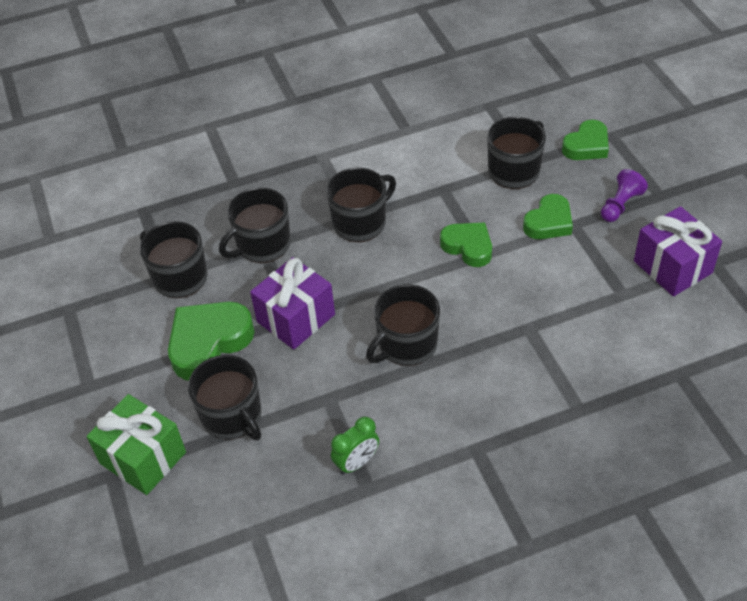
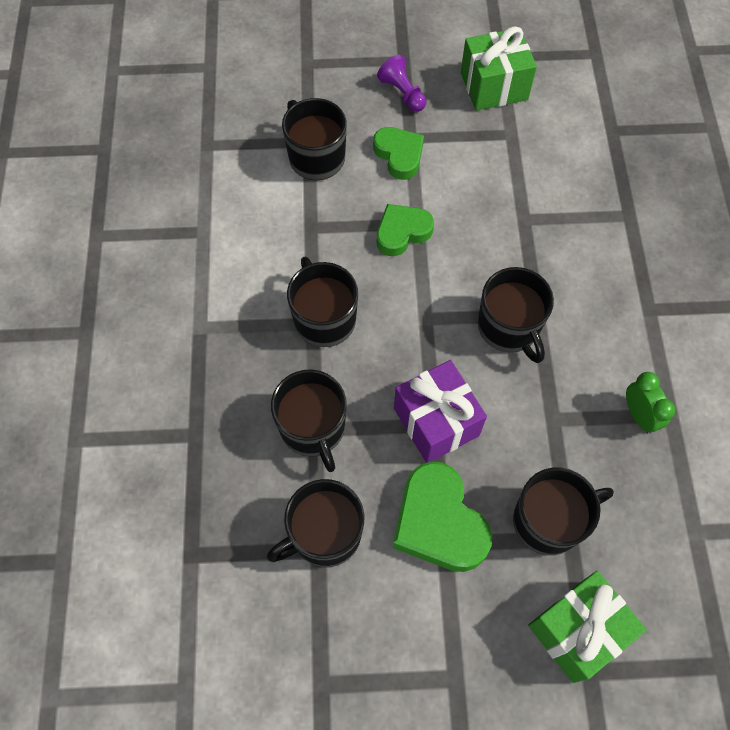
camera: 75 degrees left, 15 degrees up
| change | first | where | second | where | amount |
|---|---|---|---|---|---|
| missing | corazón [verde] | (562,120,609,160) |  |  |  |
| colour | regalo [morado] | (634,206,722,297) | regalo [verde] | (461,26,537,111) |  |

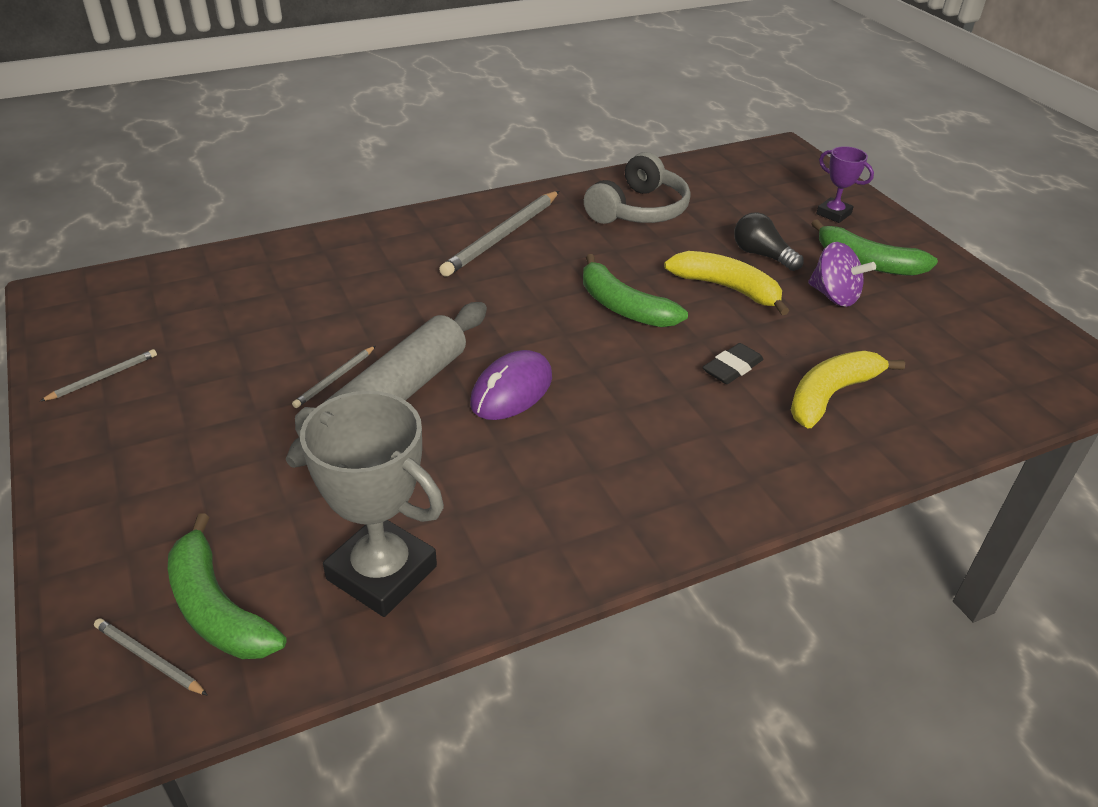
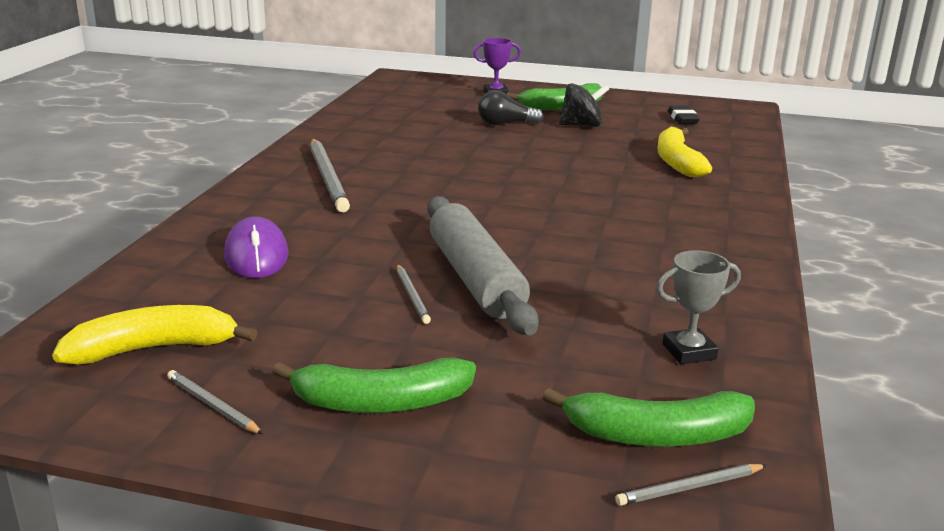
camera: 50 degrees left, 15 degrees down
| change | first | where | second | where | amount |
|---|---|---|---|---|---|
| missing | auriculares [gris] | (584,152,690,224) |  |  |  |
| colour | peonza [morado] | (808,242,876,307) | peonza [negro] | (559,83,609,127) |  |
| relocated | plátano [amarillo] | (664,251,789,315) |  | (52,305,257,365) |  |
| relocated | plátano [verde] | (583,254,688,327) |  | (272,357,476,413) |  |
| relocated | goma de borrar [negro] | (703,343,764,384) |  | (668,106,700,124) |  |
| spun | lápiz [gris] | (40,349,157,401) |  | (167,370,263,434) | 45 degrees counterclockwise |
| relocated | ratón [morado] | (470,350,552,420) |  | (224,216,288,278) |  |
| size | trofeo [gris] | (295,391,444,617) |  | (657,250,741,364) | x0.53 |

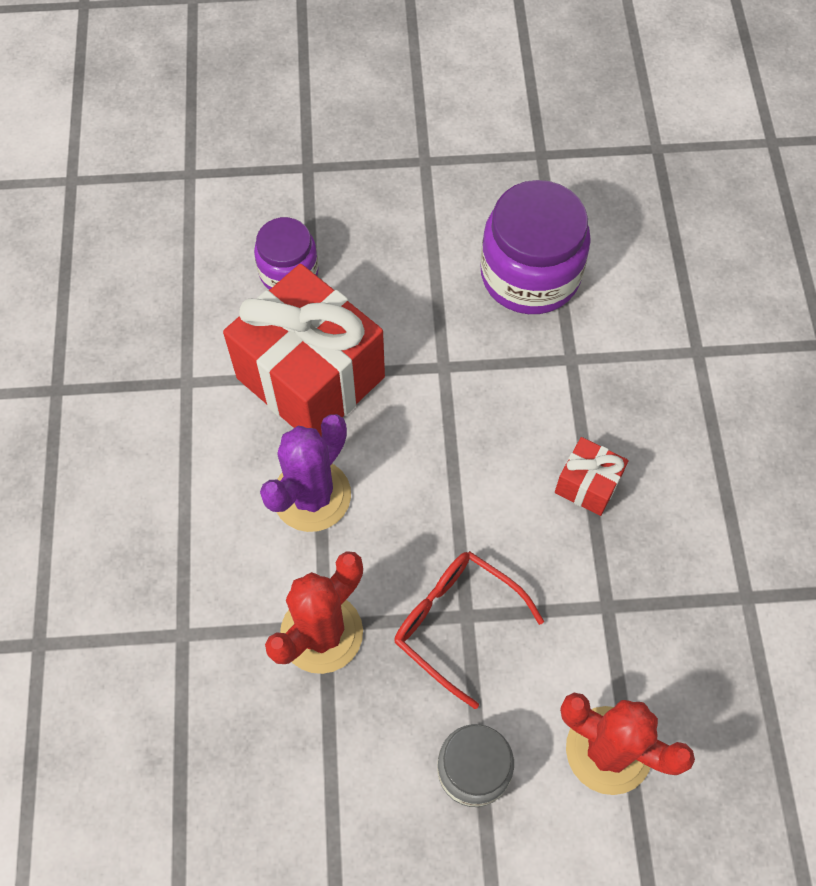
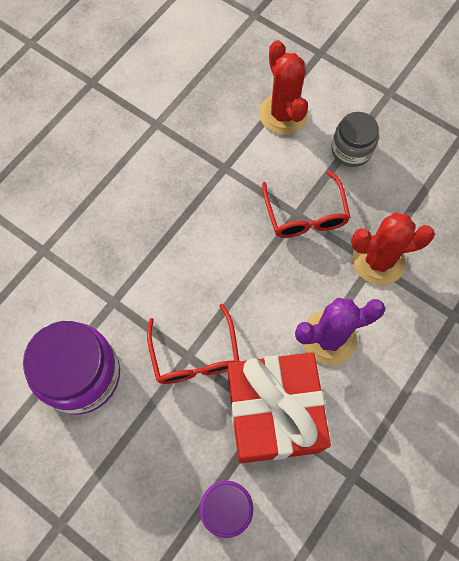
camera: 140 degrees left, 5 degrees up
| change | first | where | second | where | amount |
|---|---|---|---|---|---|
| missing | regalo [rojo] | (555,437,628,516) |  |  |  |
| appeared |  |  | gafas [rojo] | (147,304,239,384) |  |

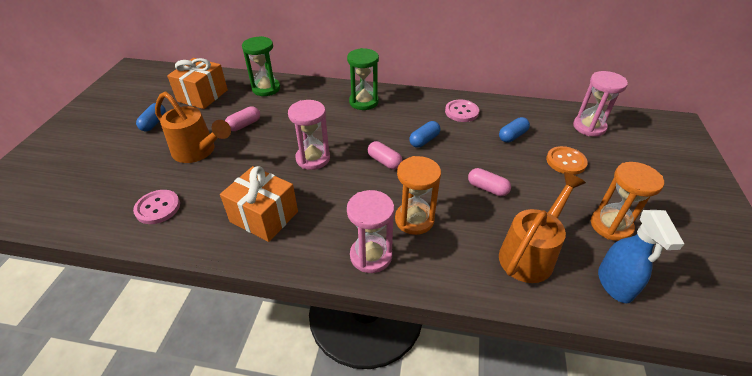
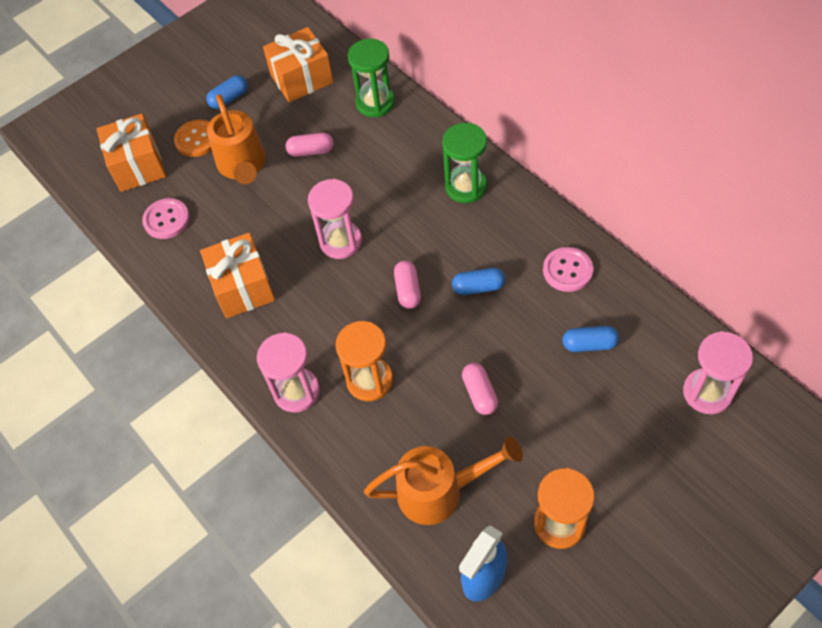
camera: 45 degrees right, 15 degrees up
| change | first | where | second | where | amount |
|---|---|---|---|---|---|
| relocated | botón [naranja] | (546,146,588,175) |  | (174,120,212,157) |  |
| appeared |  |  | regalo [naranja] | (97,114,166,192) |  |

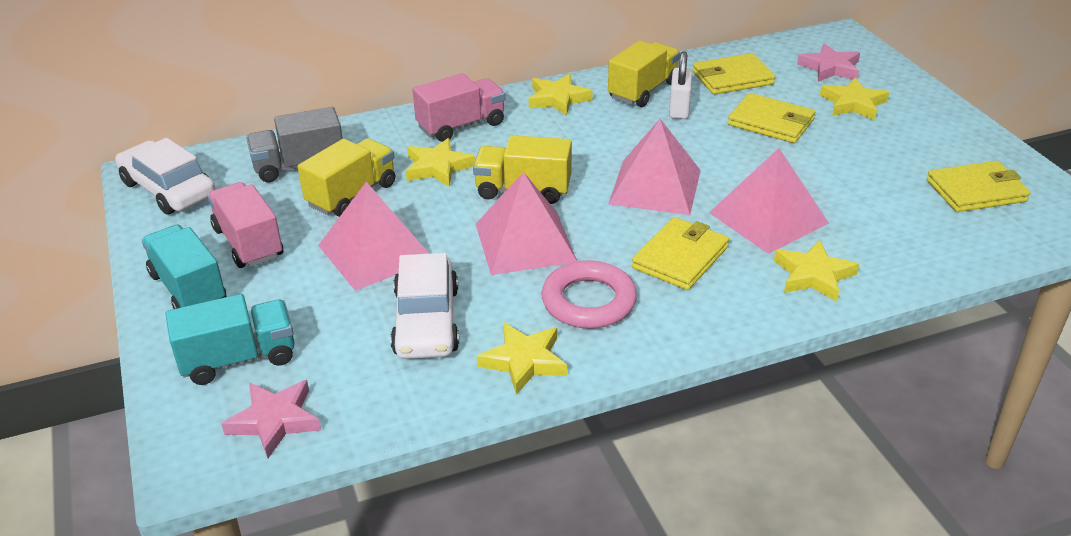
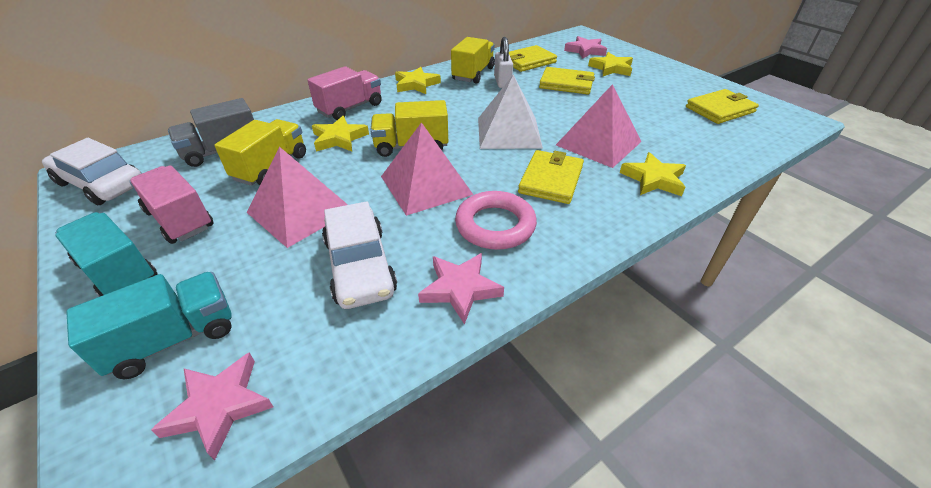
camera: 15 degrees left, 5 degrees up
| change | first | where | second | where | amount |
|---|---|---|---|---|---|
| colour | pirámide [rosa] | (608,119,701,215) | pirámide [blanco] | (478,75,543,149) |  |
| colour | estrella [amarillo] | (477,322,567,395) | estrella [rosa] | (418,253,504,325) |  |

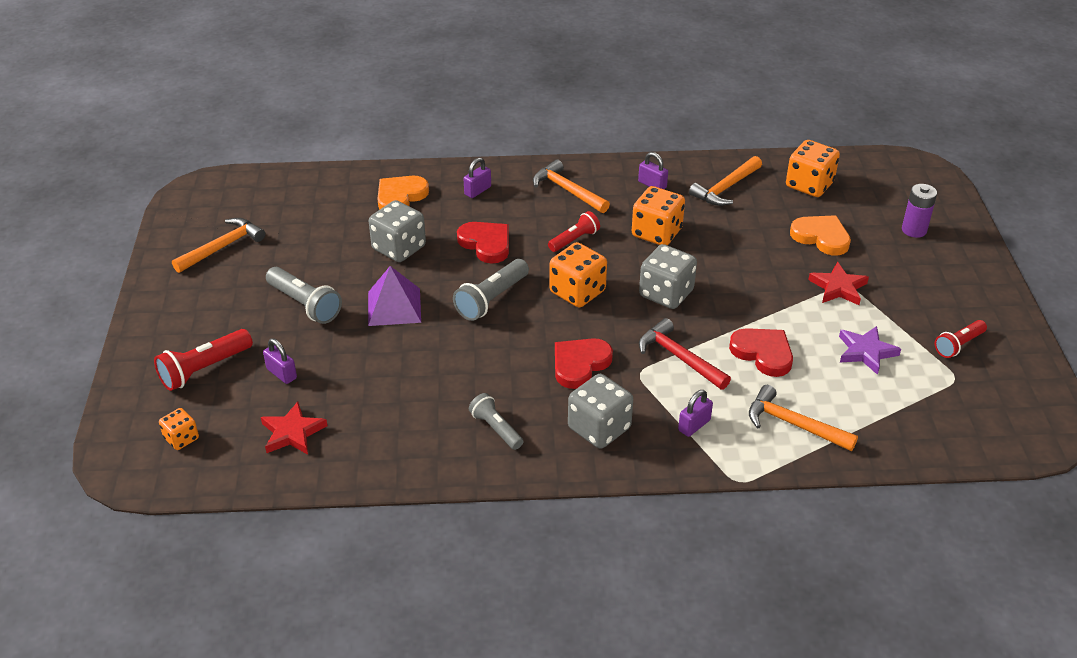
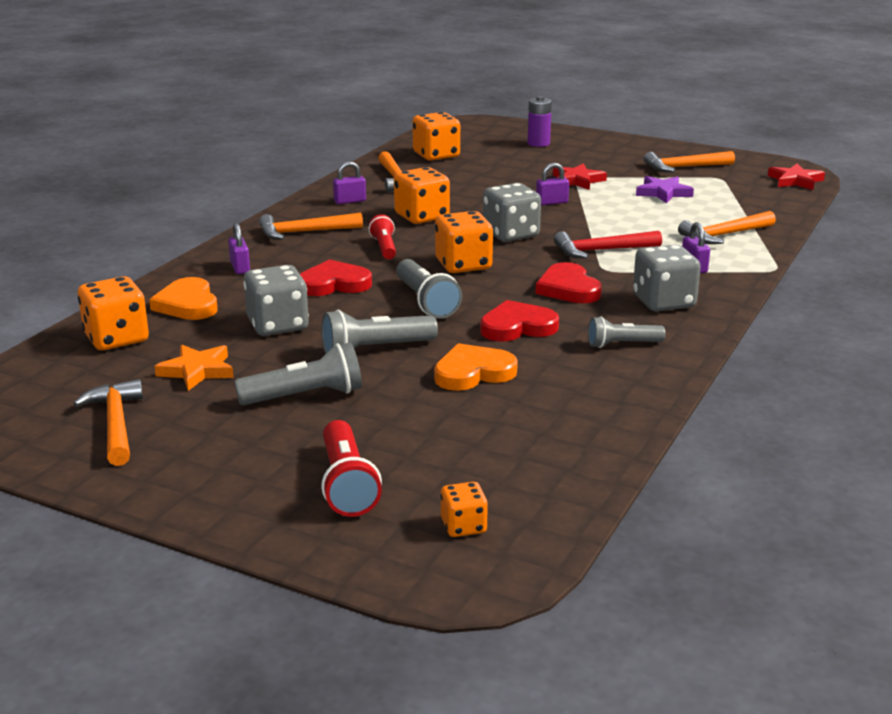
camera: 60 degrees left, 15 degrees down
| change | first | where | second | where | amount |
|---|---|---|---|---|---|
| relocated | corazón [naranja] | (790,215,851,256) |  | (434,343,518,391) |  |
| exchanged | pirámide [morado] | (368,266,421,326) | lámpara de mano [gris] | (321,310,438,354) |  |
| exchanged | lámpara de mano [rojo] | (935,320,987,358) | martillo [naranja] | (644,151,735,172) |  |
| relocated | corazón [rojo] | (729,328,793,377) |  | (480,300,559,341) |  |
| relocated | candado [morado] | (263,339,297,384) |  | (536,163,569,205) |  |
| relocated | estrella [rojo] | (261,401,327,455) |  | (768,164,825,190) |  |
| appeared |  |  | dado [naranja] | (78,276,149,350) |  |
| appeared |  |  | estrella [naranja] | (155,345,234,391) |  |

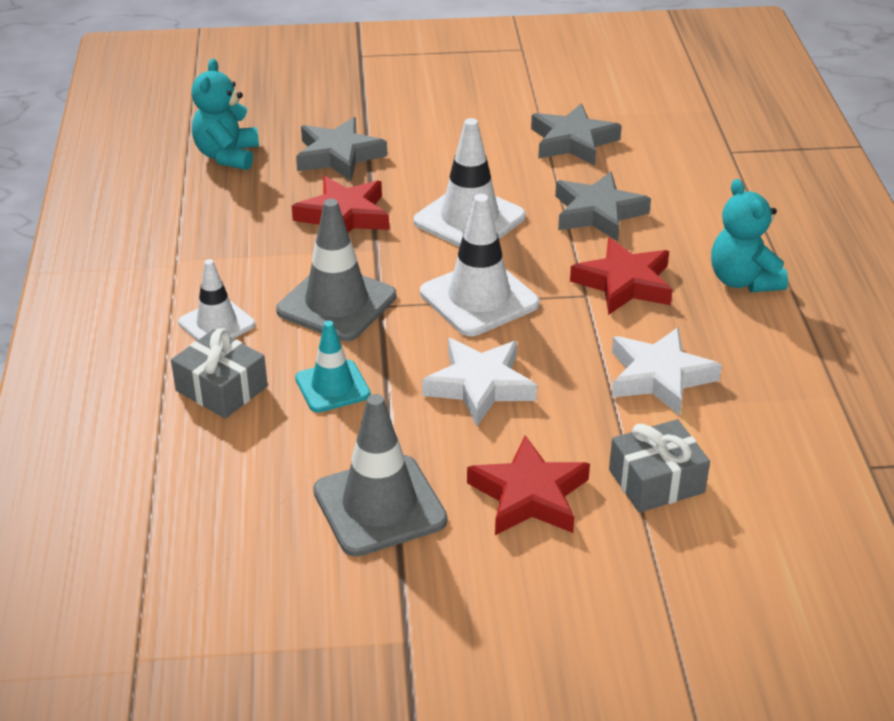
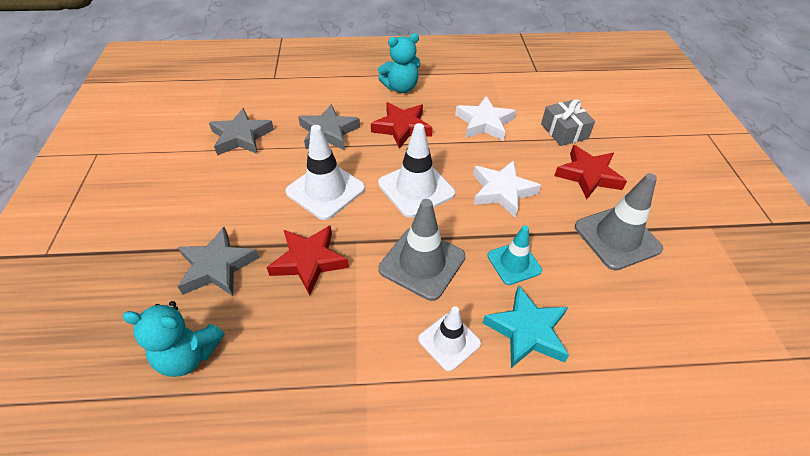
camera: 90 degrees left, 10 degrees up
| change | first | where | second | where | amount |
|---|---|---|---|---|---|
| exchanged | regalo [gris] | (171,328,268,419) | estrella [turquesa] | (483,285,569,368) |  |

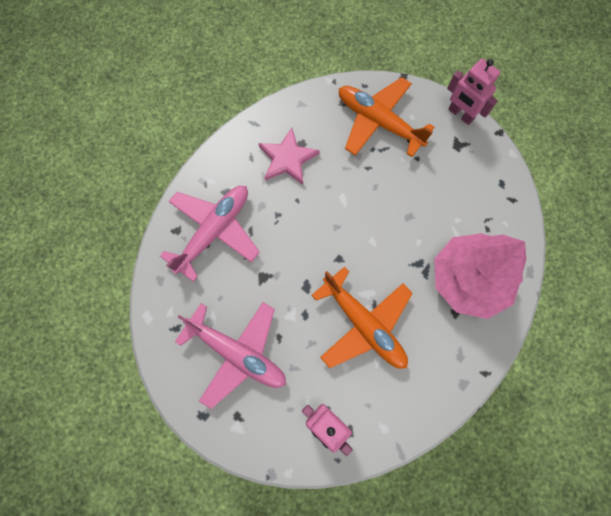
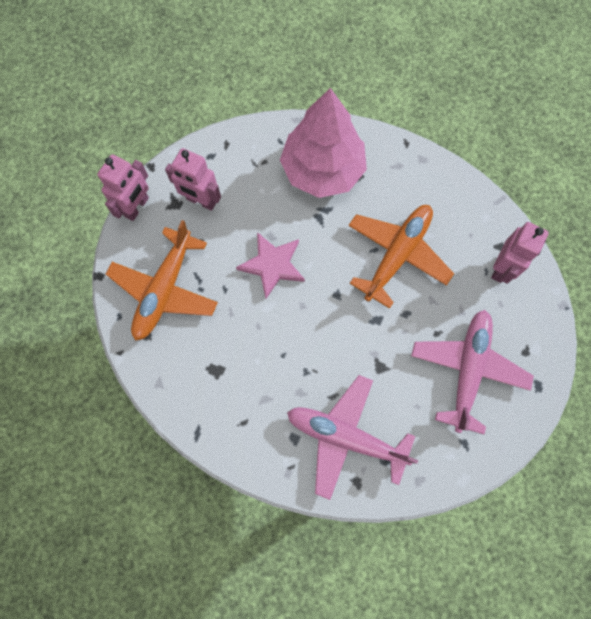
camera: 105 degrees left, 0 degrees up
| change | first | where | second | where | amount |
|---|---|---|---|---|---|
| relocated | estrella [rosa] | (258,128,320,185) |  | (236,232,305,298) |  |
| appeared |  |  | robot [rosa] | (165,148,221,211) |  |

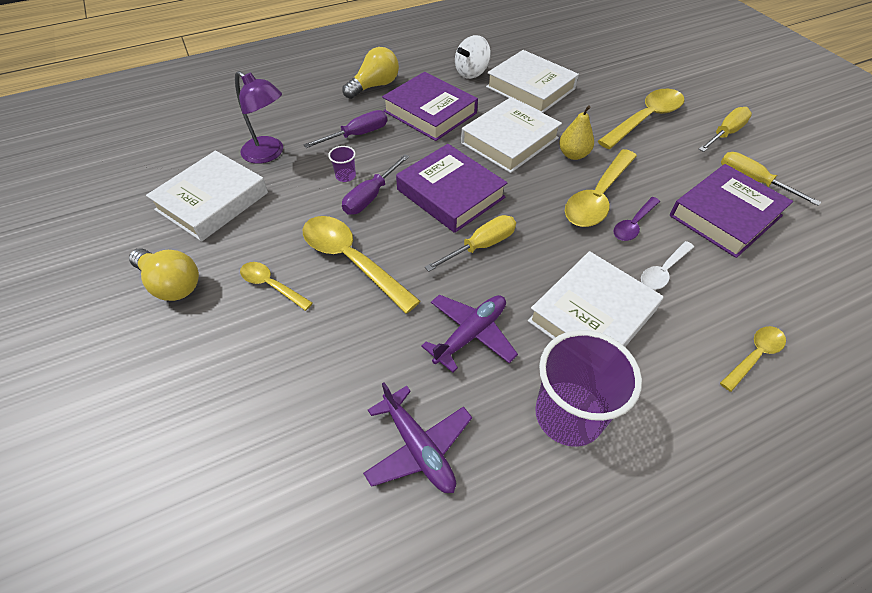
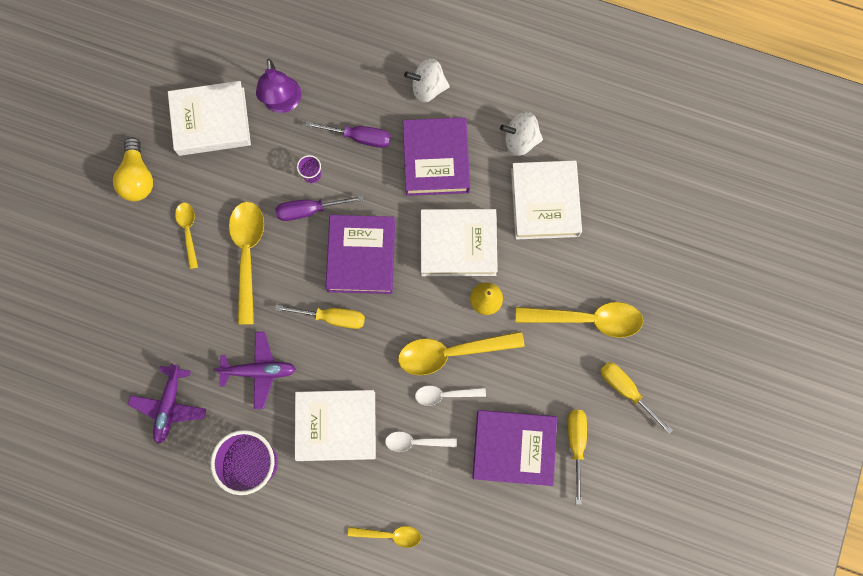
camera: 45 degrees right, 25 degrees up
| change | first | where | second | where | amount |
|---|---|---|---|---|---|
| exchanged | bombilla [amarillo] | (342,47,399,99) | peonza [blanco] | (404,58,450,102) |  |
| spun | destornillador [amarillo] | (699,107,752,152) |  | (600,362,673,434) | 135 degrees counterclockwise |
| colour | cuchara [morado] | (613,197,660,241) | cuchara [blanco] | (415,385,486,406) |  |

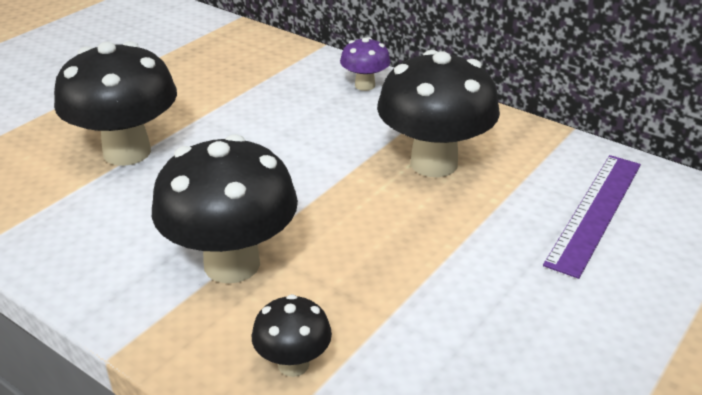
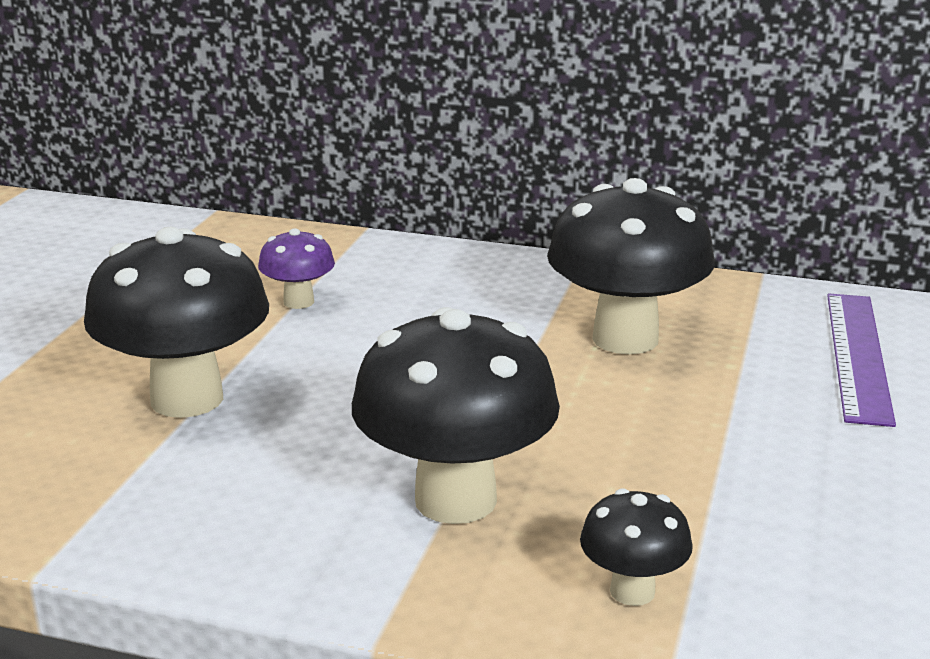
camera: 20 degrees left, 10 degrees down
| change | first | where | second | where | amount |
|---|---|---|---|---|---|
| relocated | seta [morado] | (340,37,391,91) |  | (258,228,335,309) |  |

